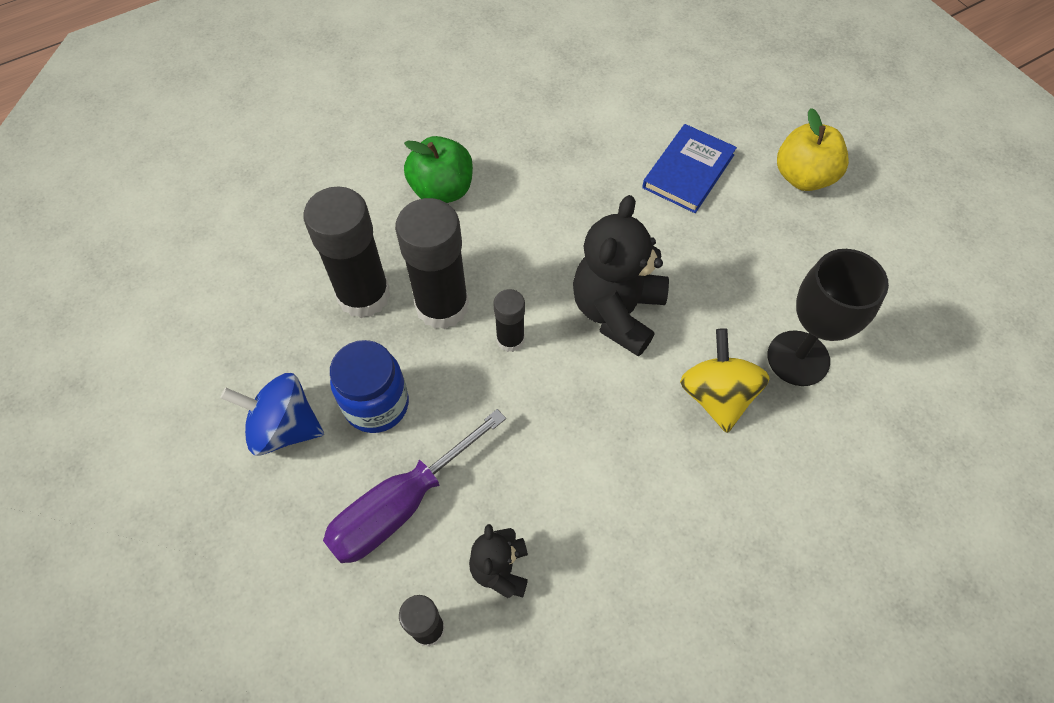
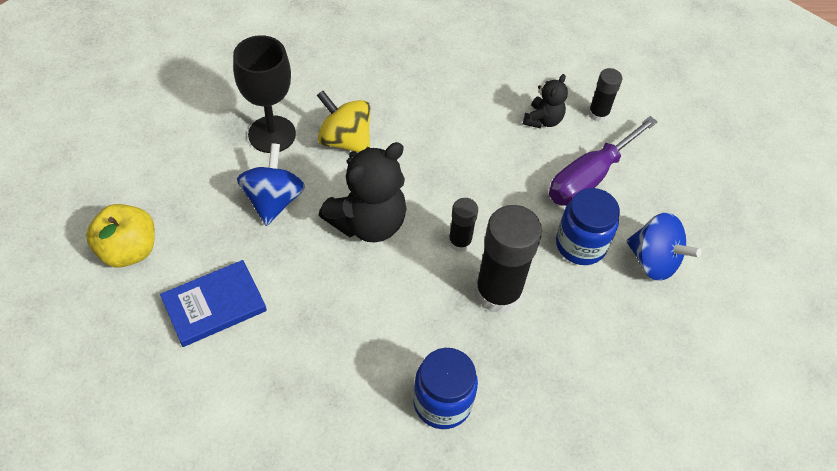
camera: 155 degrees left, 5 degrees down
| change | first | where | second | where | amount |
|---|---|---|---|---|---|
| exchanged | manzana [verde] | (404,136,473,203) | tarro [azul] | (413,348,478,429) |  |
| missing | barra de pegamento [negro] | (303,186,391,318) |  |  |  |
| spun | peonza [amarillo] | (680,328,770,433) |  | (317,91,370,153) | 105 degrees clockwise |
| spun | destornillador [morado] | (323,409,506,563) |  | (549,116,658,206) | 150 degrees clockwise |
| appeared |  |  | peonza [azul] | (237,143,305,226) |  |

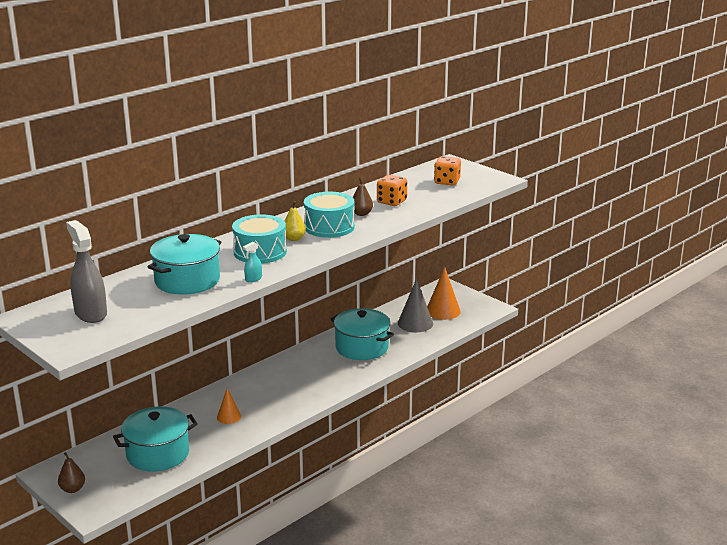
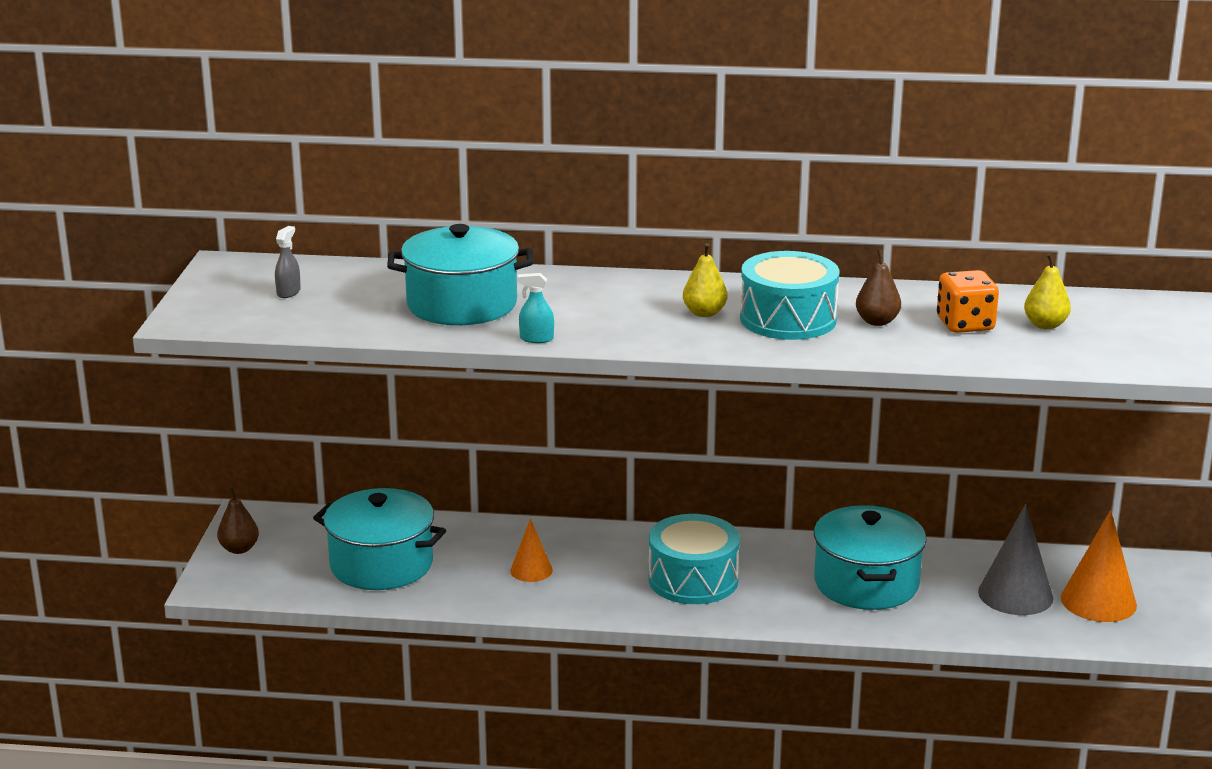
camera: 50 degrees right, 0 degrees up
| change | first | where | second | where | amount |
|---|---|---|---|---|---|
| missing | dado [naranja] | (434,156,461,185) |  |  |  |
| relocated | tambor [turquesa] | (232,214,287,264) |  | (649,514,740,604) |  |
| size | pulverizador [gris] | (66,220,107,323) |  | (275,226,301,298) | x0.44 |
| appeared |  |  | pera [amarillo] | (1024,253,1071,329) |  |

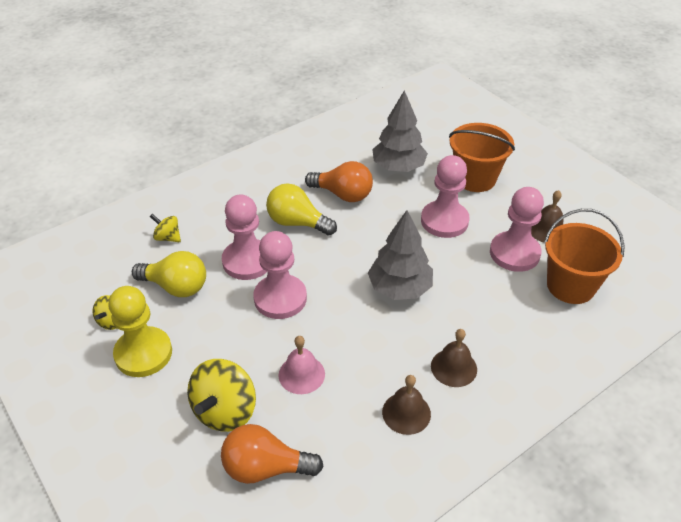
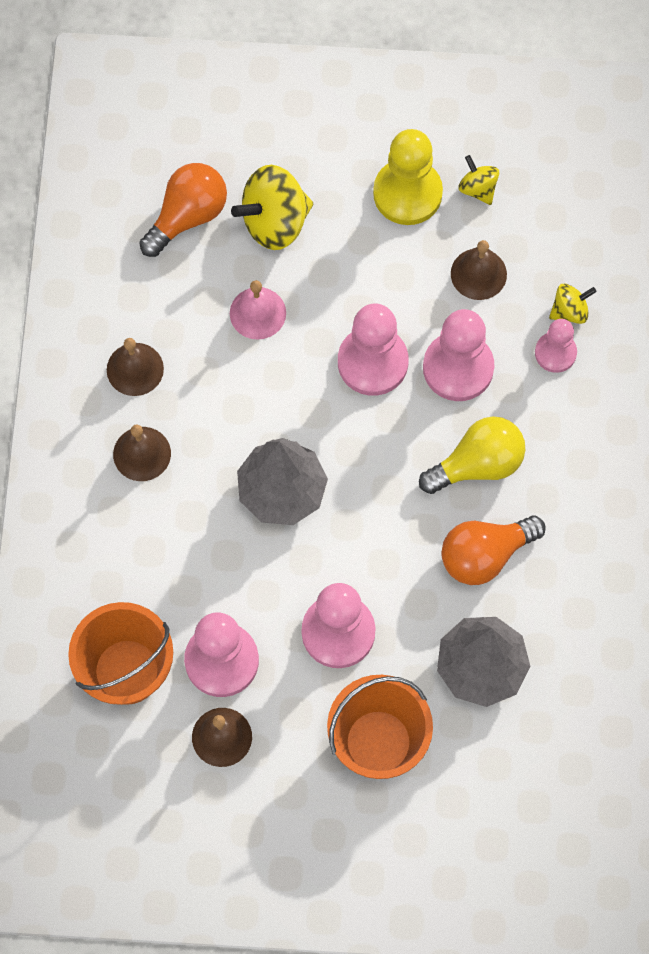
camera: 130 degrees right, 25 degrees up
| change | first | where | second | where | amount |
|---|---|---|---|---|---|
| exchanged | bombilla [amarillo] | (132,251,206,297) | campana [marrón] | (451,240,507,300) |  |
| spun | peonza [amarillo] | (187,359,256,432) |  | (231,165,313,250) | 90 degrees counterclockwise |
| appeared |  |  | peón [rosa] | (535,319,577,373) |  |

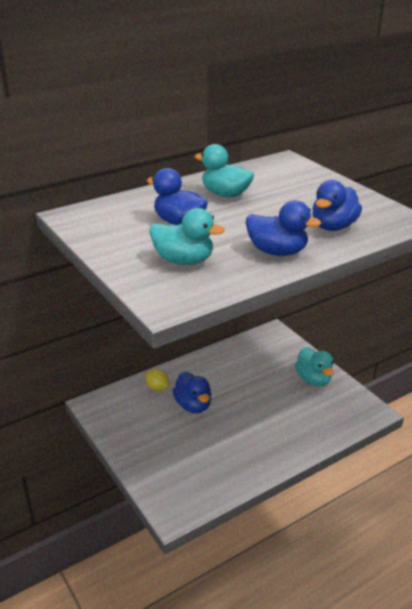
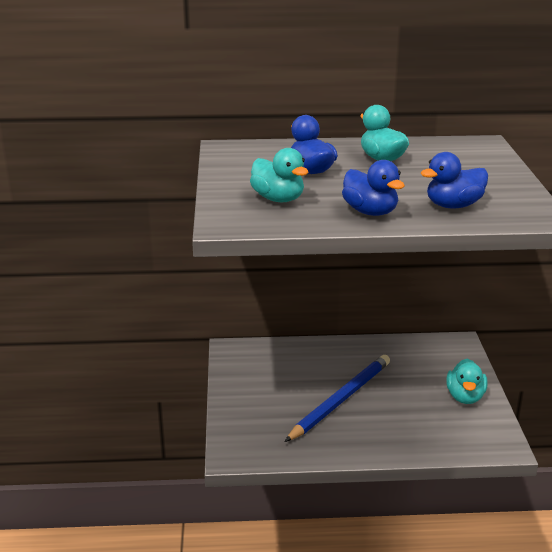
camera: 30 degrees right, 5 degrees down
| change | first | where | second | where | amount |
|---|---|---|---|---|---|
| missing | limón [amarillo] | (145,369,169,391) |  |  |  |
| missing | pato [azul] | (173,372,212,413) |  |  |  |
| appeared |  |  | lápiz [azul] | (285,355,390,442) |  |

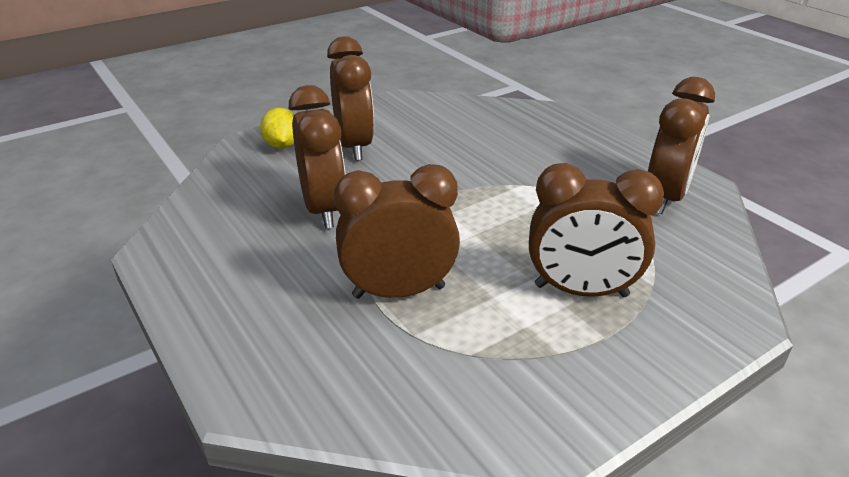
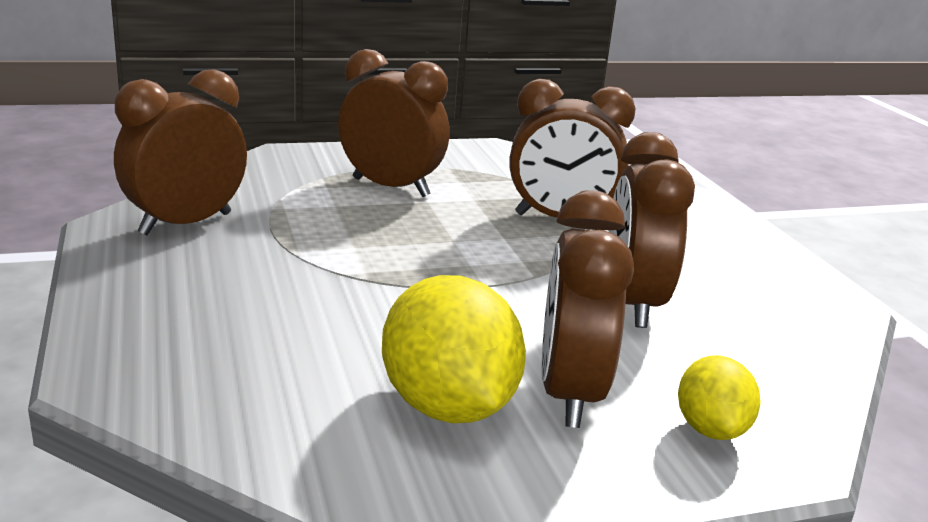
camera: 165 degrees left, 10 degrees down
| change | first | where | second | where | amount |
|---|---|---|---|---|---|
| appeared |  |  | limón [amarillo] | (382,275,526,423) |  |

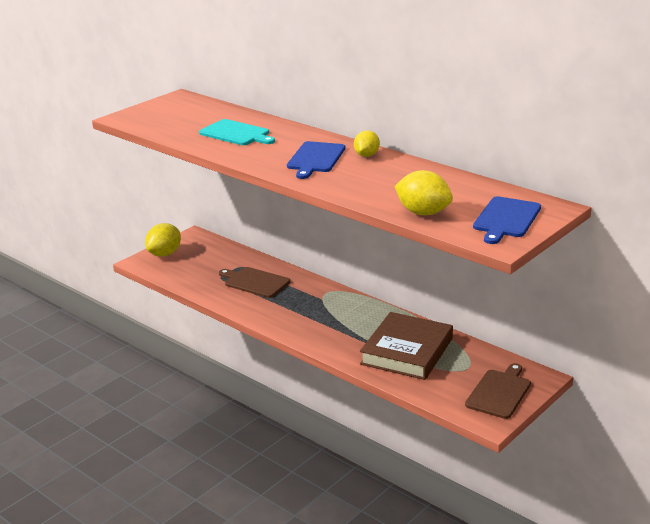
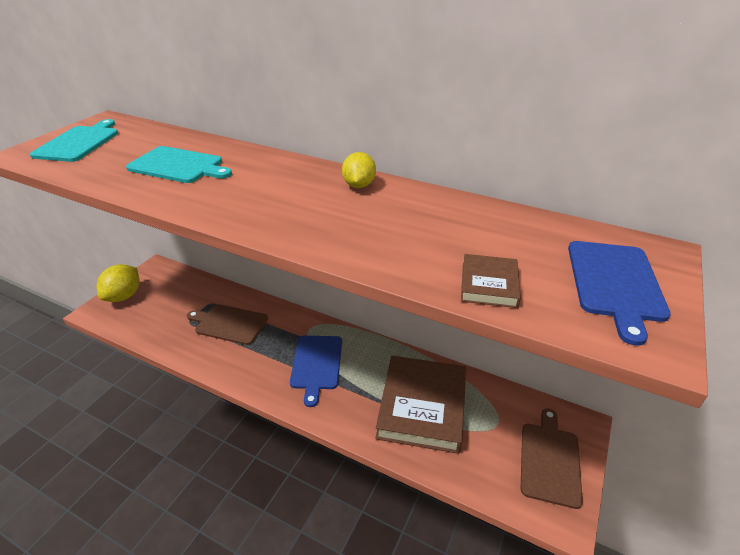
camera: 15 degrees left, 10 degrees up
| change | first | where | second | where | amount |
|---|---|---|---|---|---|
| relocated | tabla de cortar [azul] | (287,141,345,179) |  | (290,336,342,407) |  |
| exchanged | limón [amarillo] | (395,170,453,215) | libro [marrón] | (461,254,521,308) |  |
| appeared |  |  | tabla de cortar [turquesa] | (30,119,118,162) |  |

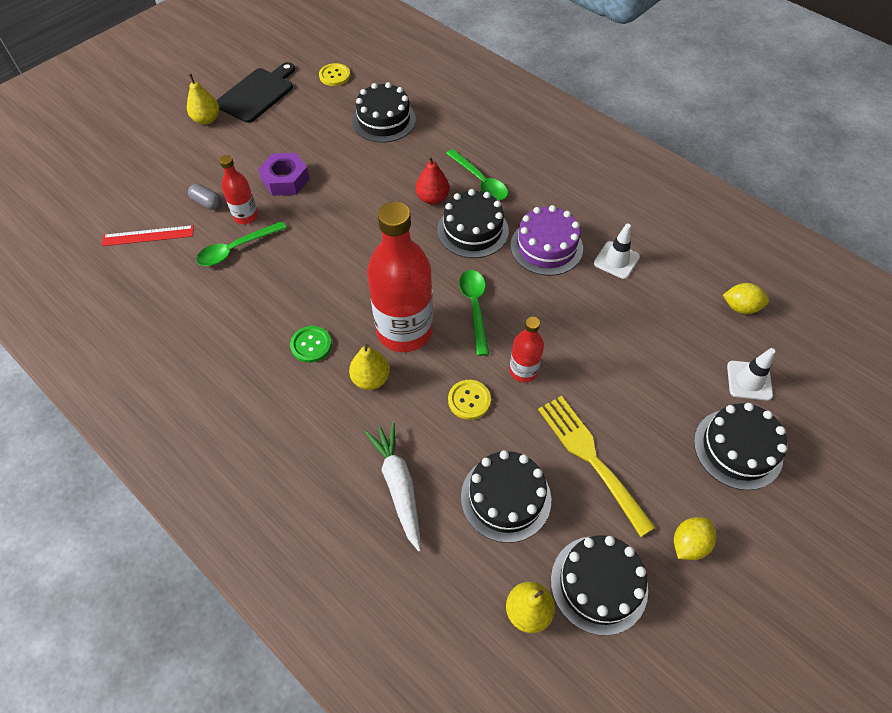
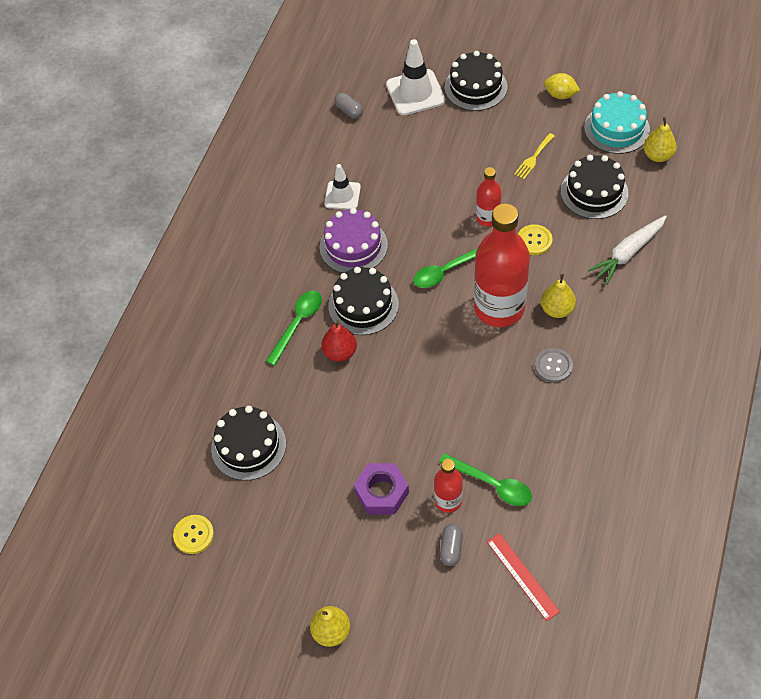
camera: 110 degrees left, 0 degrees up
| change | first | where | second | where | amount |
|---|---|---|---|---|---|
| missing | tabla de cortar [negro] | (216,62,295,123) |  |  |  |
| exchanged | limón [amarillo] | (723,283,769,314) | cápsula [gris] | (335,93,363,119) |  |
| colour | botón [verde] | (290,326,332,363) | botón [gris] | (535,348,573,383) |  |
| size | cono de tráfico [blanco] | (727,348,775,401) |  | (386,39,446,115) | x1.58 |
| size | tenedor [amarillo] | (538,396,656,537) |  | (514,133,555,179) | x0.53 |
| colour | tarta [negro] | (551,535,648,636) | tarta [turquesa] | (584,91,650,154) |  |

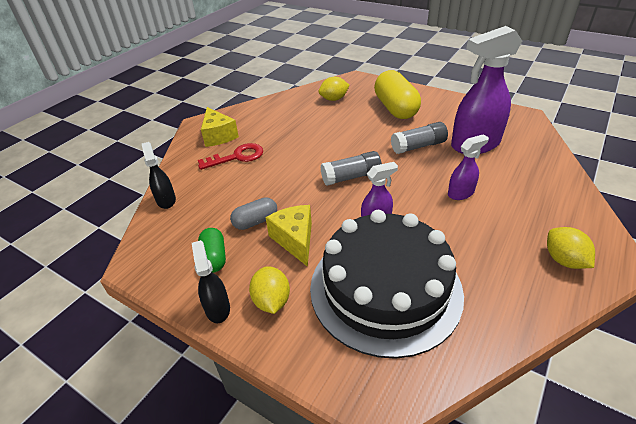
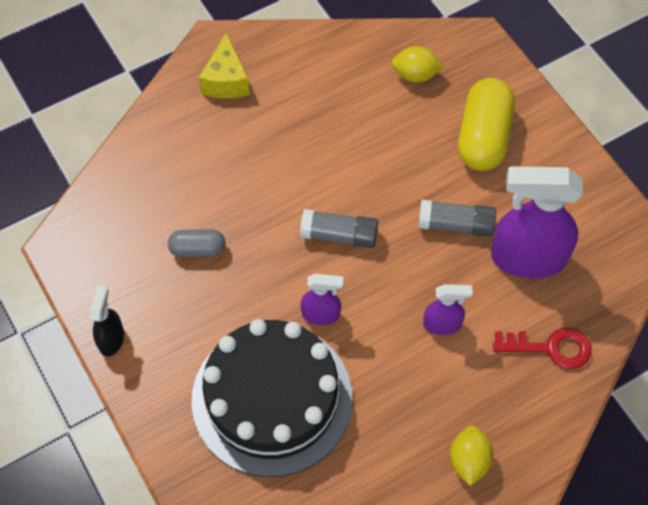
camera: 25 degrees right, 20 degrees up
| change | first | where | second | where | amount |
|---|---|---|---|---|---|
| missing | pulverizador [negro] | (142,142,176,209) |  |  |  |
| relocated | llave [rojo] | (198,143,263,170) |  | (493,328,592,369) |  |
| missing | queso [amarillo] | (266,205,312,267) |  |  |  |
| missing | cápsula [verde] | (198,228,226,273) |  |  |  |
| missing | limón [amarillo] | (249,266,290,314) |  |  |  |

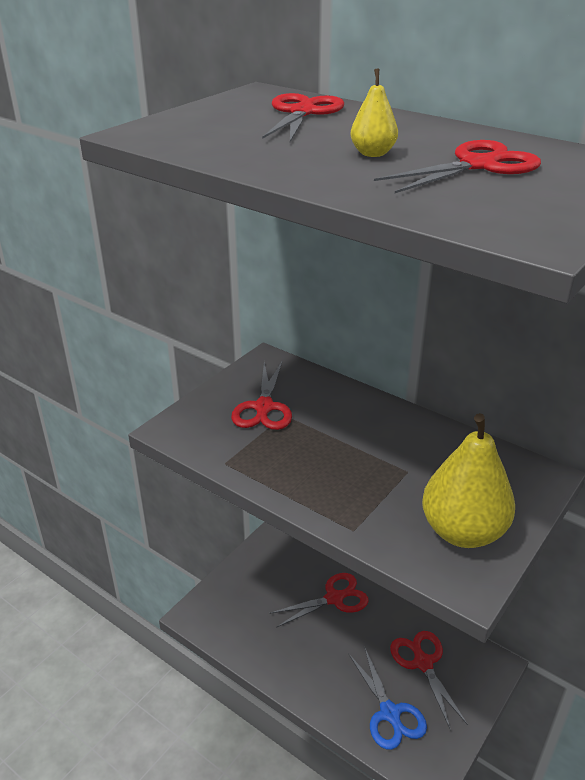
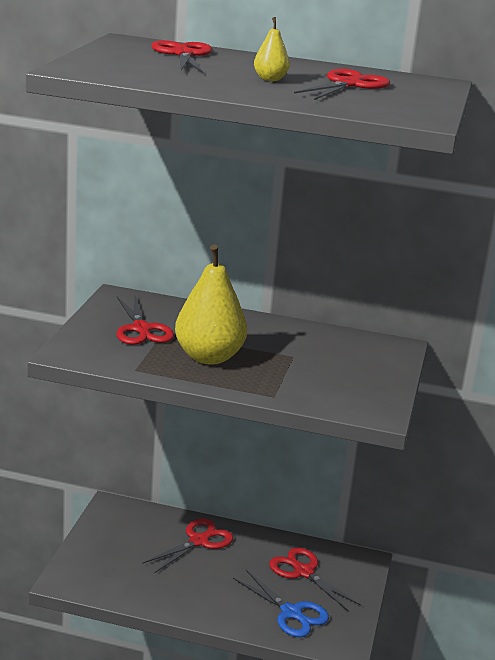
camera: 25 degrees left, 10 degrees down
| change | first | where | second | where | amount |
|---|---|---|---|---|---|
| relocated | pera [amarillo] | (422,413,515,548) |  | (175,245,247,365) |  |

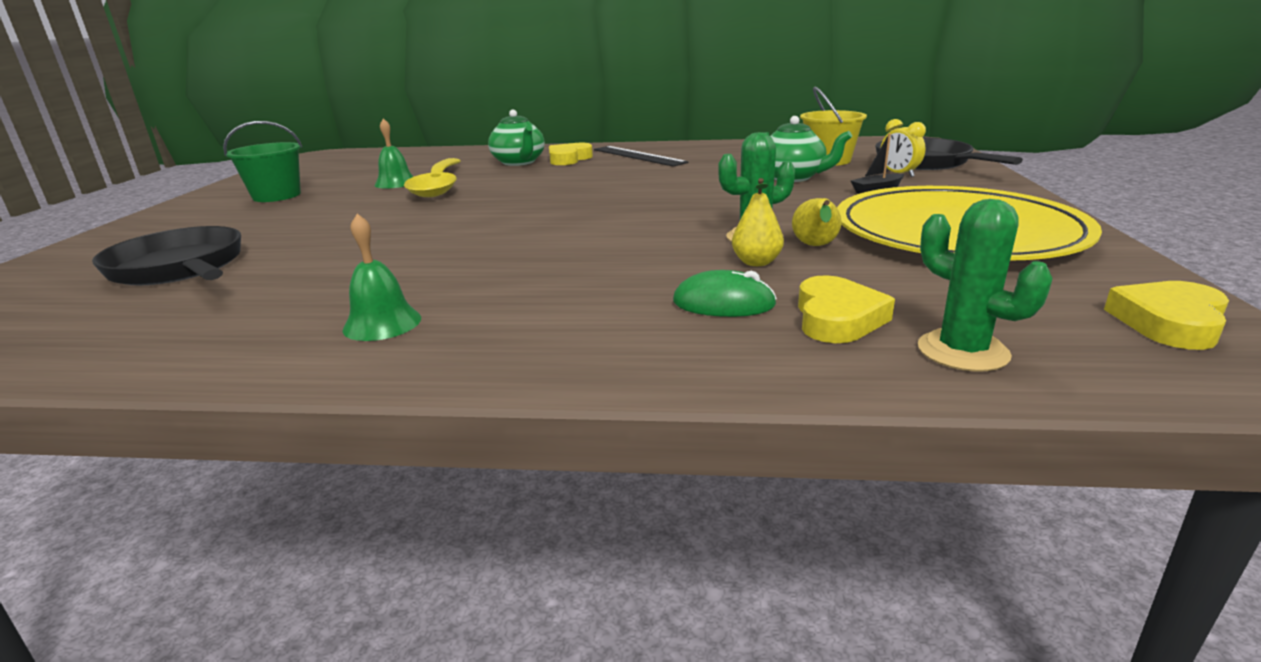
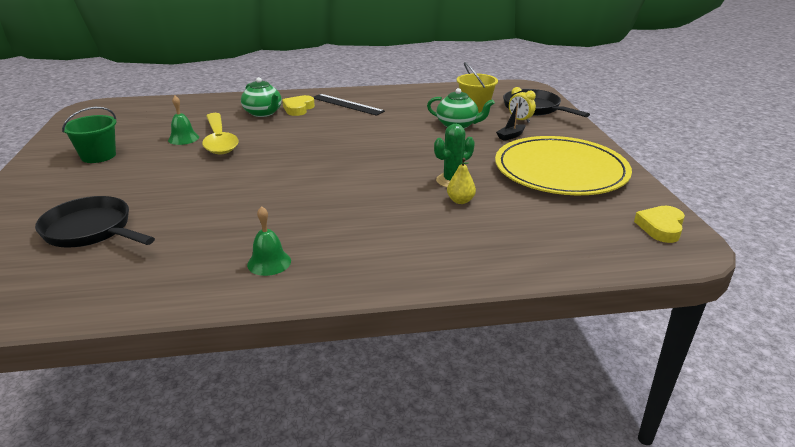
camera: 15 degrees left, 5 degrees up
| change | first | where | second | where | amount |
|---|---|---|---|---|---|
| missing | pera [amarillo] | (792,198,842,246) |  |  |  |
| missing | cactus [verde] | (918,199,1053,372) |  |  |  |
| missing | ratón [verde] | (673,270,777,317) |  |  |  |
| missing | corazón [amarillo] | (798,275,895,343) |  |  |  |

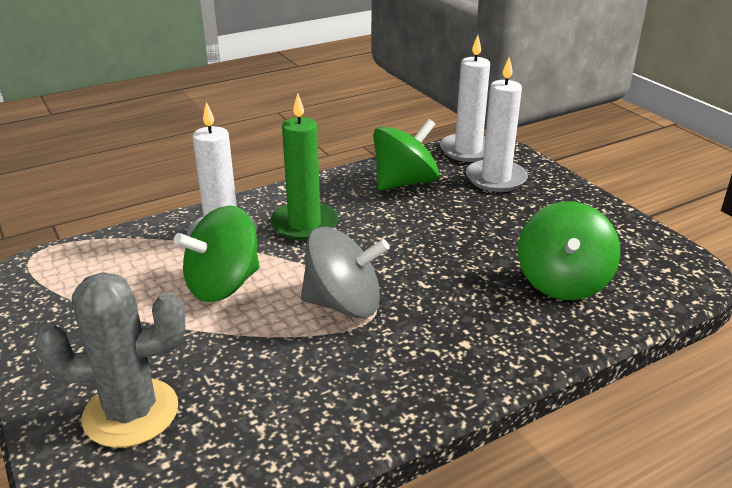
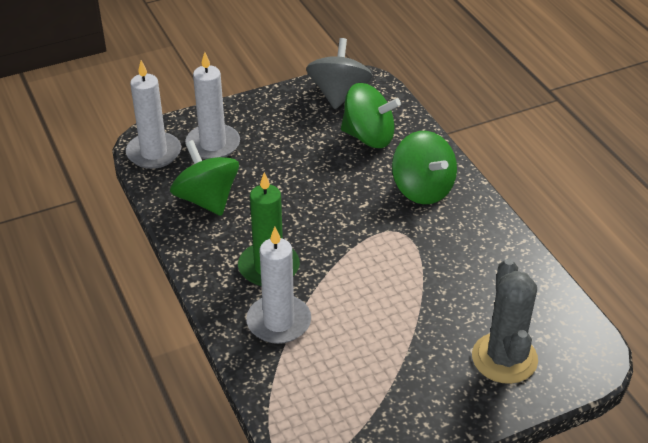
camera: 85 degrees left, 10 degrees up
| change | first | where | second | where | amount |
|---|---|---|---|---|---|
| relocated | peonza [verde] | (174,206,260,302) |  | (392,131,457,204) |  |
| relocated | peonza [gris] | (301,227,390,318) |  | (306,38,372,109) |  |

